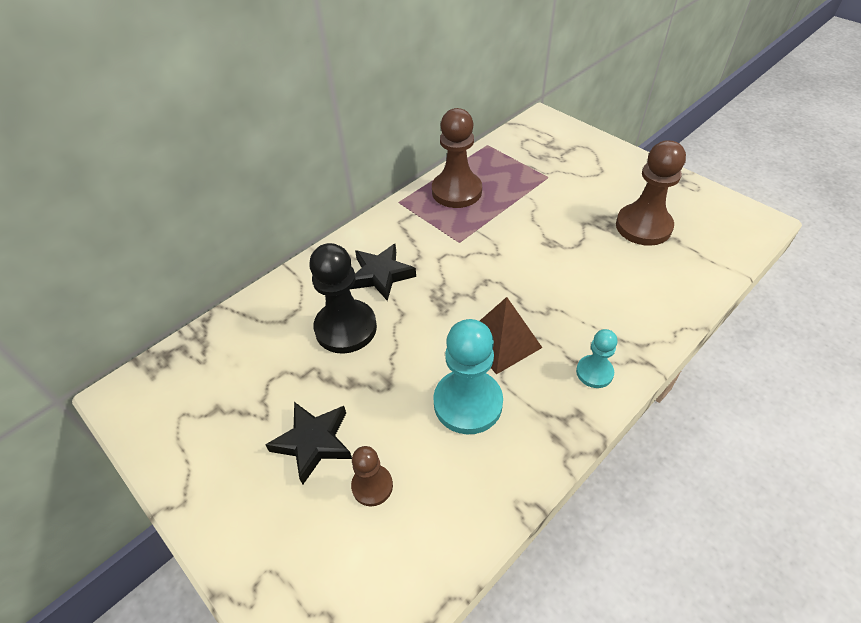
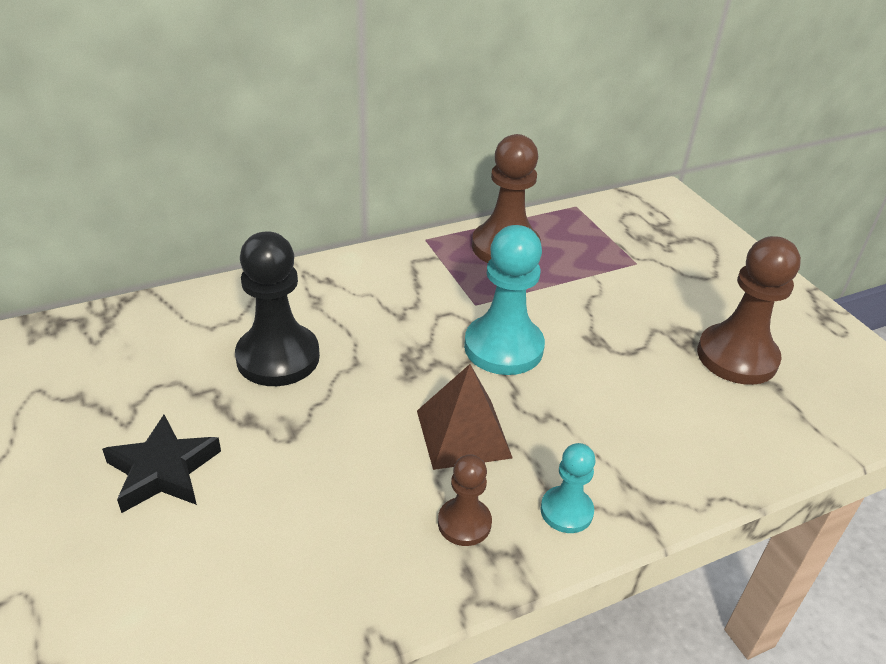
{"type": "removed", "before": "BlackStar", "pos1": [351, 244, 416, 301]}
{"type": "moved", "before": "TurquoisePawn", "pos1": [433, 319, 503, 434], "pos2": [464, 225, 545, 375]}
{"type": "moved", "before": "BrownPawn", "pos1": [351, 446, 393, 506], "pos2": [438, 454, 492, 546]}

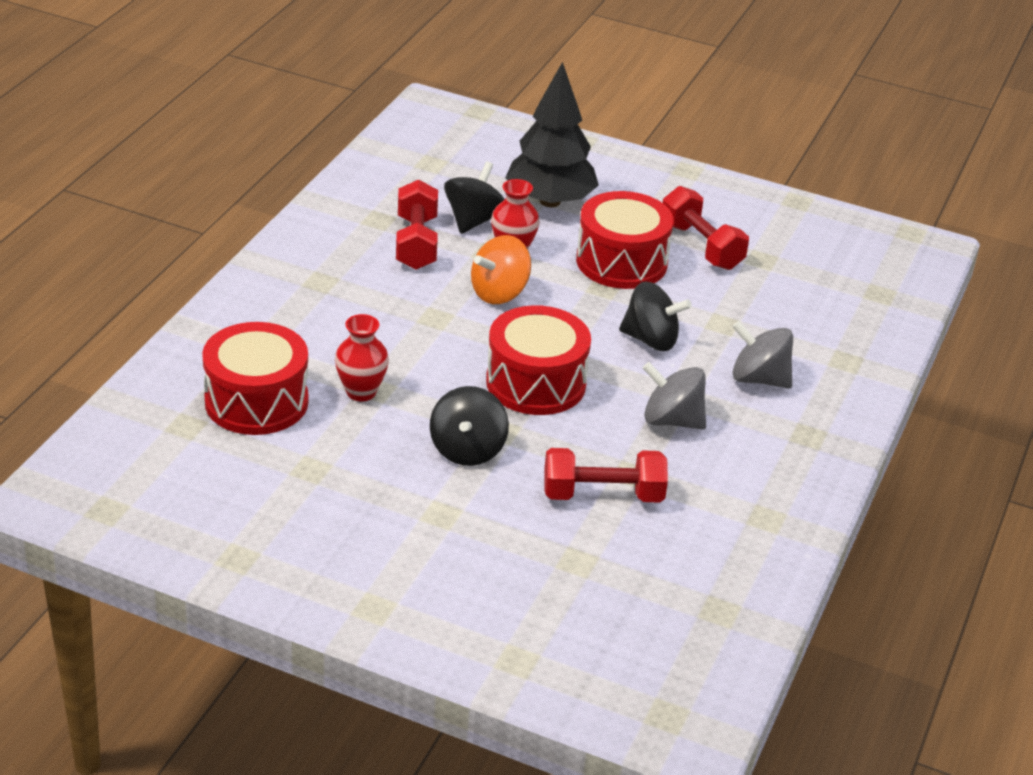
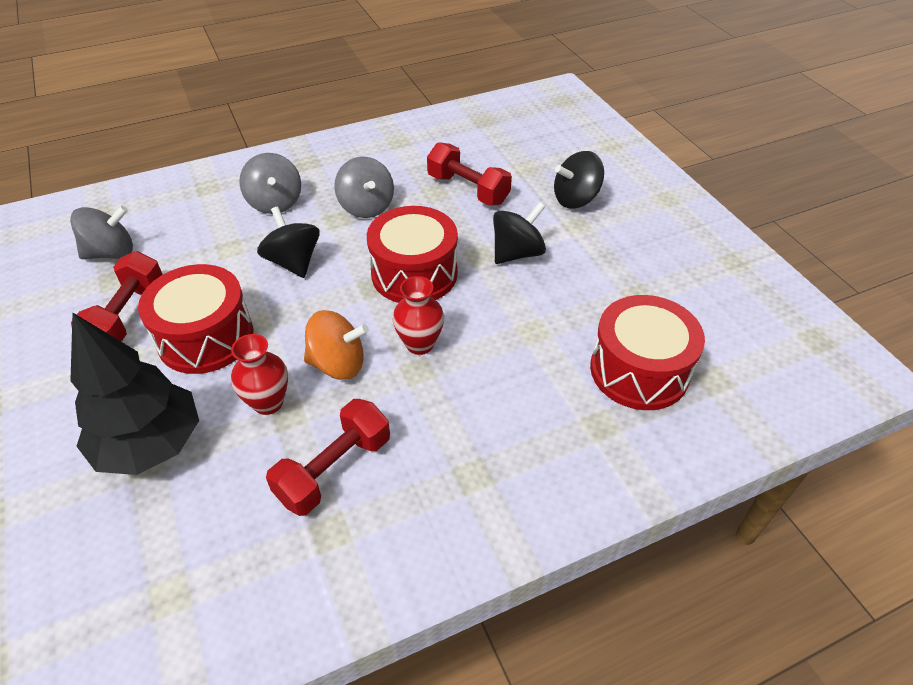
{"type": "moved", "before": "BlackSpinningTop", "pos1": [444, 162, 504, 234], "pos2": [554, 151, 604, 209]}
{"type": "moved", "before": "RedVase", "pos1": [335, 314, 389, 401], "pos2": [393, 276, 444, 355]}
{"type": "added", "after": "GreySpinningTop", "pos2": [70, 205, 133, 259]}

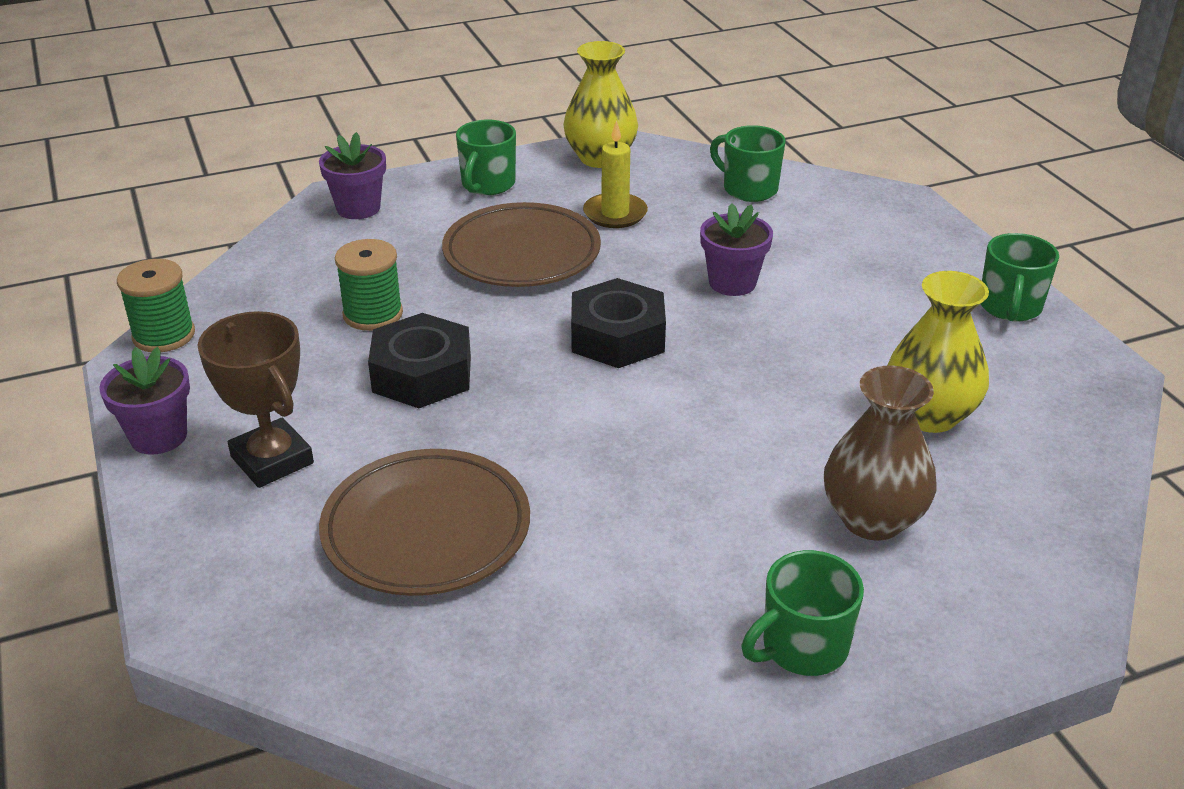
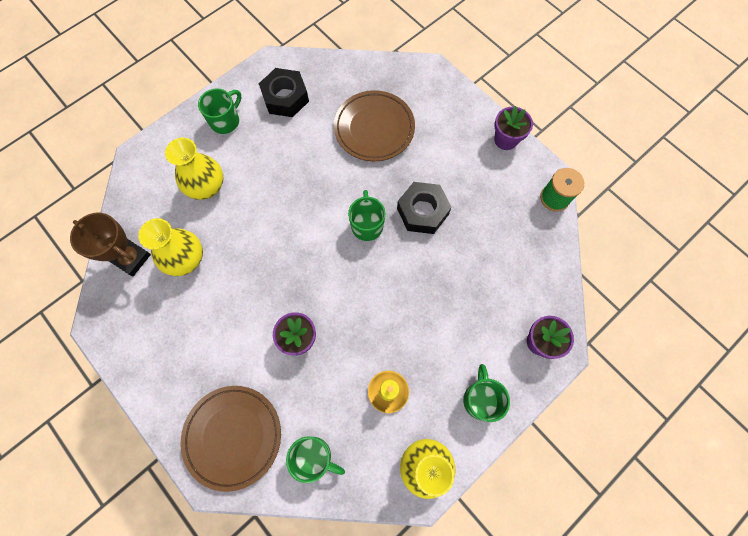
{"type": "moved", "before": "BrownPlate", "pos1": [442, 202, 601, 287], "pos2": [181, 386, 281, 492]}
{"type": "moved", "before": "GreenMug", "pos1": [981, 233, 1059, 321], "pos2": [348, 190, 385, 241]}
{"type": "removed", "before": "GreenSpool", "pos1": [335, 239, 403, 331]}
{"type": "moved", "before": "BlackNut", "pos1": [571, 278, 666, 368], "pos2": [259, 68, 309, 117]}
{"type": "moved", "before": "BrownTrophy", "pos1": [197, 311, 314, 488], "pos2": [70, 213, 151, 276]}
{"type": "recoloured", "before": "BrownVase", "after": "YellowVase", "pos1": [824, 366, 937, 541], "pos2": [165, 138, 223, 200]}

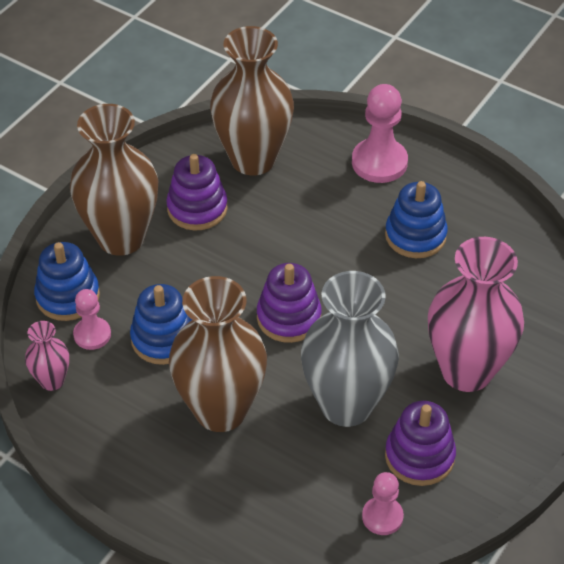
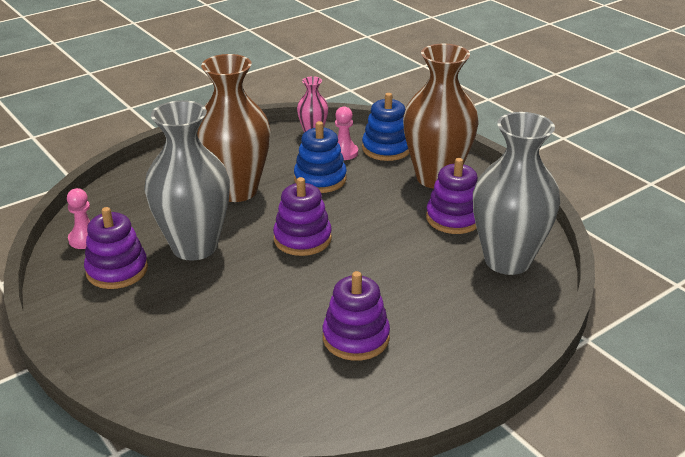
{"type": "recoloured", "before": "BrownVase", "after": "GreyVase", "pos1": [210, 26, 294, 175], "pos2": [473, 112, 560, 275]}
{"type": "removed", "before": "PinkPawn", "pos1": [352, 84, 408, 183]}
{"type": "recoloured", "before": "BlueStackingToy", "after": "PurpleStackingToy", "pos1": [385, 181, 448, 258], "pos2": [322, 271, 390, 361]}
{"type": "removed", "before": "PinkVase", "pos1": [428, 237, 524, 392]}

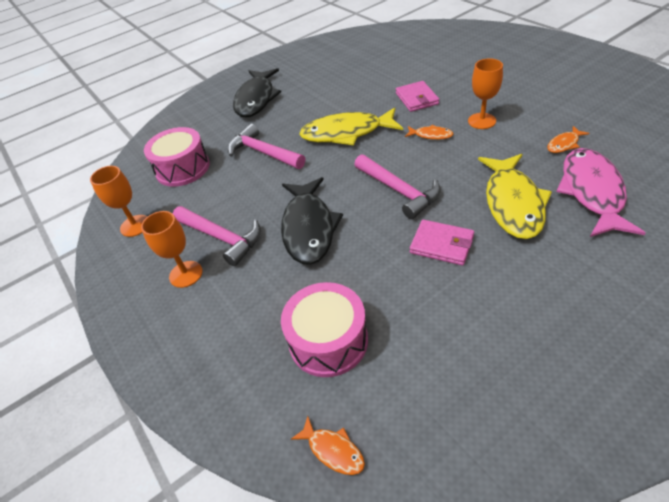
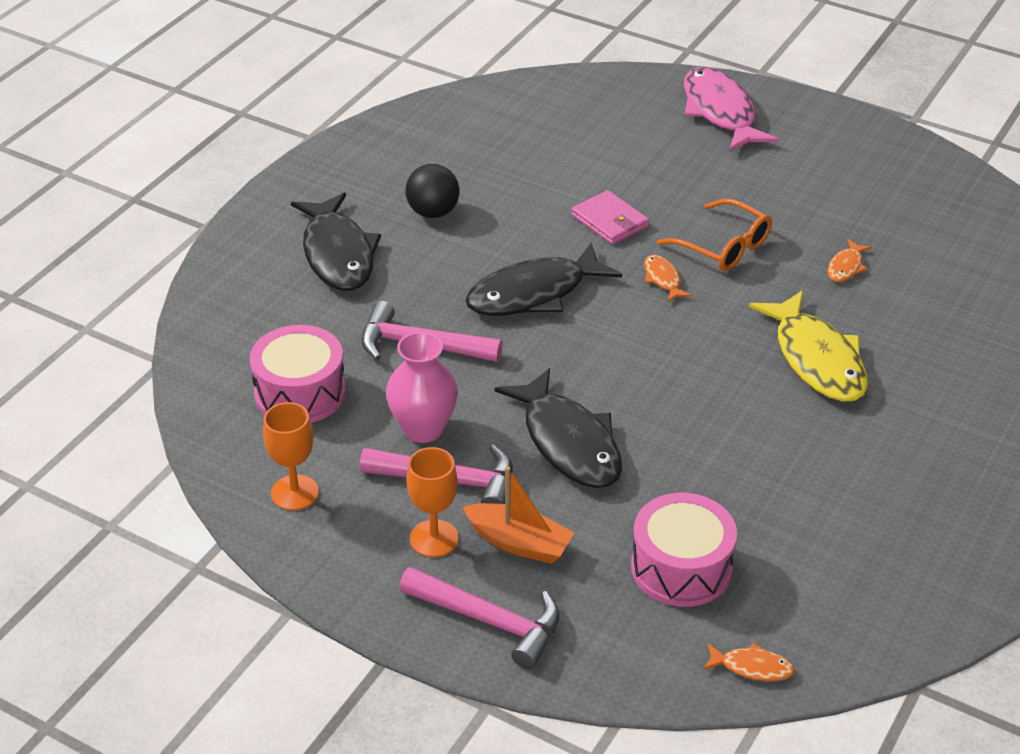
{"type": "replaced", "before": "OrangeGoblet", "after": "OrangeGlasses", "pos1": [468, 58, 503, 129], "pos2": [657, 199, 772, 271]}
{"type": "recoloured", "before": "YellowFish", "after": "BlackFish", "pos1": [299, 107, 403, 145], "pos2": [465, 242, 622, 316]}
{"type": "turned", "before": "OrangeFish", "pos1": [405, 125, 453, 140], "pos2": [644, 255, 692, 302], "turn": -105}
{"type": "moved", "before": "PinkFish", "pos1": [556, 148, 645, 237], "pos2": [684, 67, 779, 152]}
{"type": "moved", "before": "PinkHammer", "pos1": [354, 154, 441, 219], "pos2": [399, 567, 559, 669]}
{"type": "removed", "before": "PinkWallet", "pos1": [410, 220, 474, 266]}
{"type": "added", "after": "BlackBall", "pos2": [405, 164, 459, 218]}
{"type": "added", "after": "PinkVase", "pos2": [386, 332, 458, 443]}
{"type": "added", "after": "OrangeBoat", "pos2": [463, 466, 575, 564]}

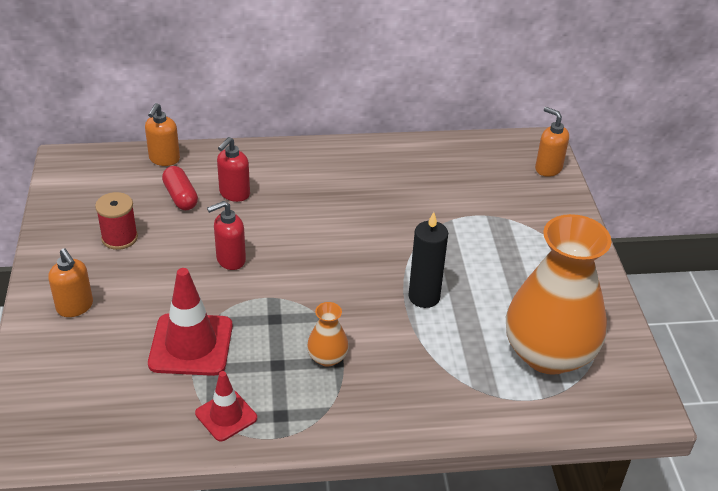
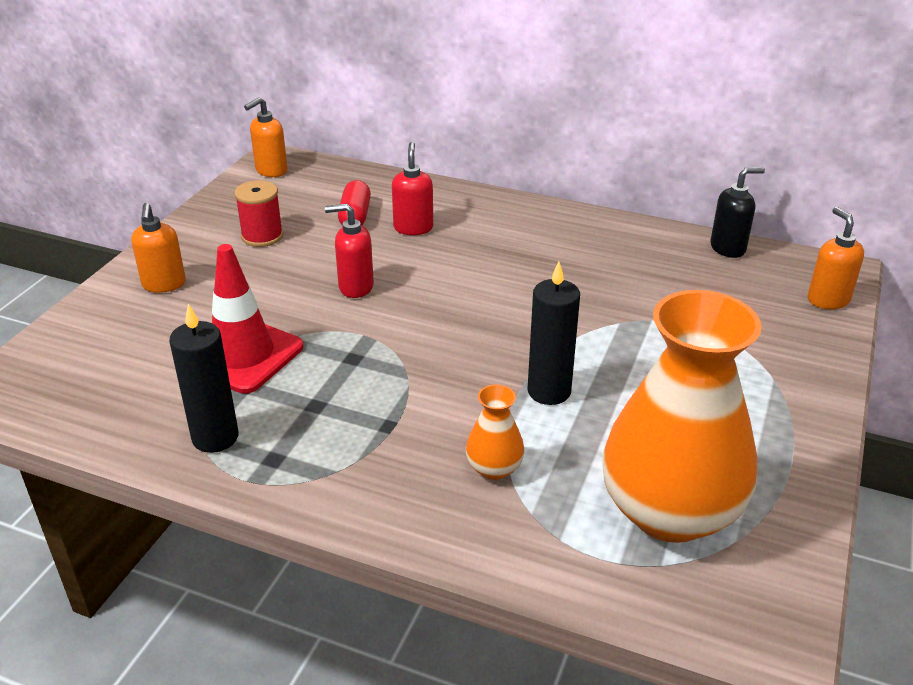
{"type": "moved", "before": "OrangeSoapDispenser", "pos1": [145, 103, 180, 166], "pos2": [244, 97, 287, 177]}
{"type": "turned", "before": "RedSoapDispenser", "pos1": [217, 137, 250, 202], "pos2": [392, 142, 433, 235], "turn": 120}
{"type": "moved", "before": "OrangeVase", "pos1": [307, 302, 349, 367], "pos2": [466, 384, 525, 480]}
{"type": "replaced", "before": "RedTrafficCone", "after": "BlackCandle", "pos1": [195, 371, 257, 441], "pos2": [169, 304, 239, 453]}
{"type": "added", "after": "BlackSoapDispenser", "pos2": [710, 167, 765, 258]}

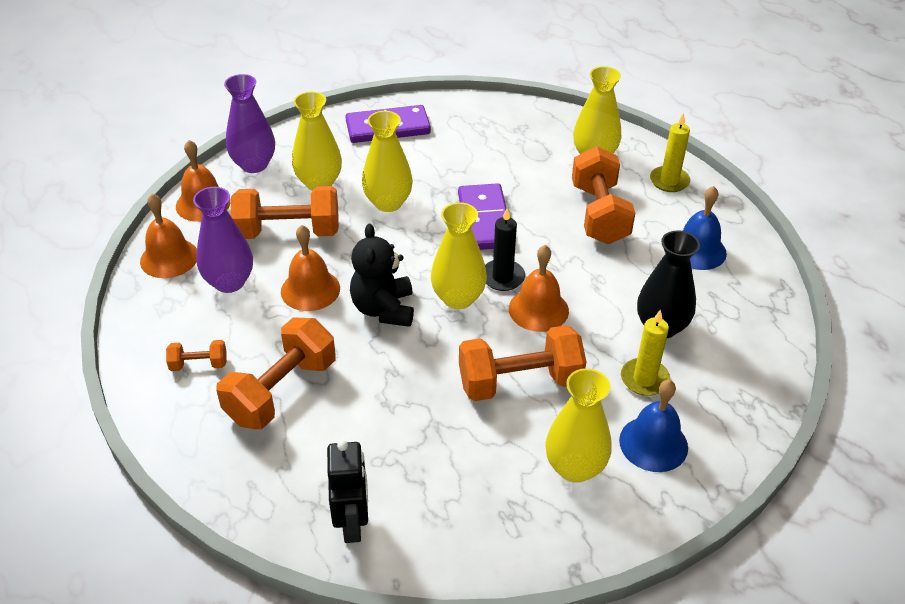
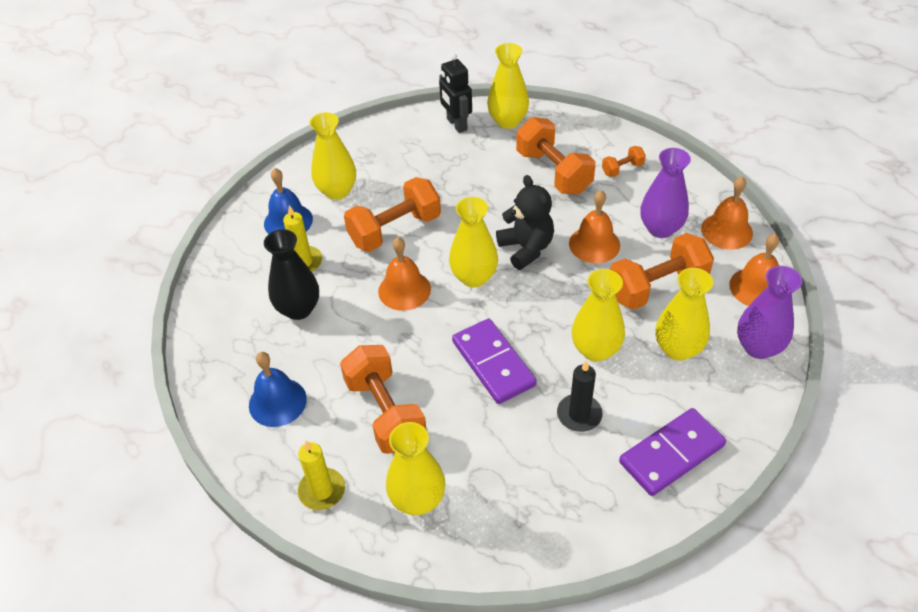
{"type": "moved", "before": "BlackCandle", "pos1": [485, 208, 525, 291], "pos2": [557, 361, 603, 432]}
{"type": "turned", "before": "OrangeDumbbell", "pos1": [216, 317, 336, 429], "pos2": [516, 117, 596, 194], "turn": -45}
{"type": "added", "after": "YellowVase", "pos2": [487, 43, 529, 129]}

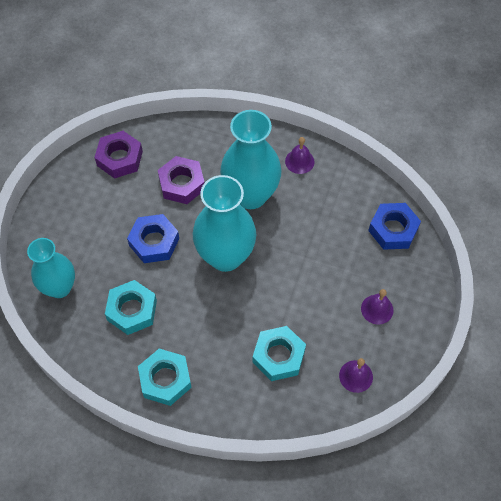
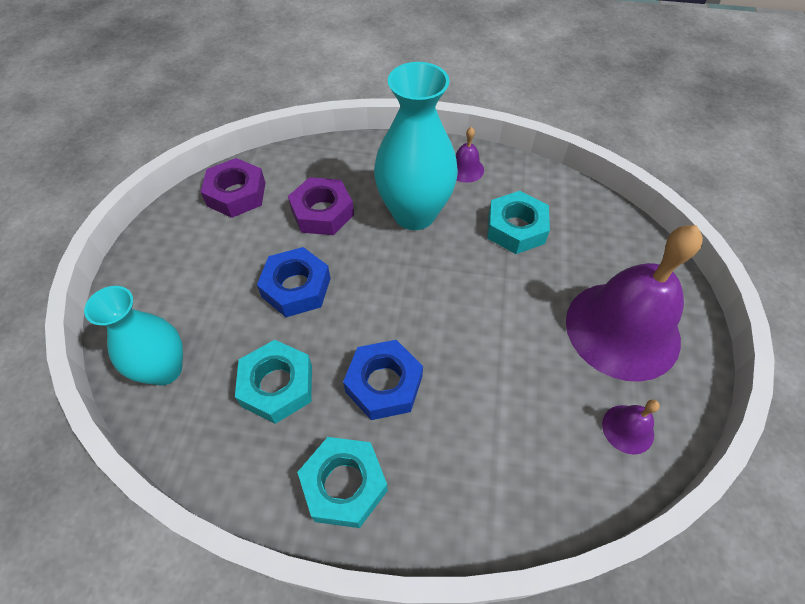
{"type": "removed", "before": "TurquoiseVase", "pos1": [193, 175, 256, 272]}
{"type": "moved", "before": "BlueNut", "pos1": [368, 203, 421, 250], "pos2": [343, 340, 423, 420]}
{"type": "resized", "before": "PurpleBell", "pos1": [361, 289, 393, 324], "pos2": [566, 225, 703, 382], "scale": 2.47}
{"type": "moved", "before": "TurquoiseNut", "pos1": [253, 326, 306, 381], "pos2": [487, 191, 550, 254]}

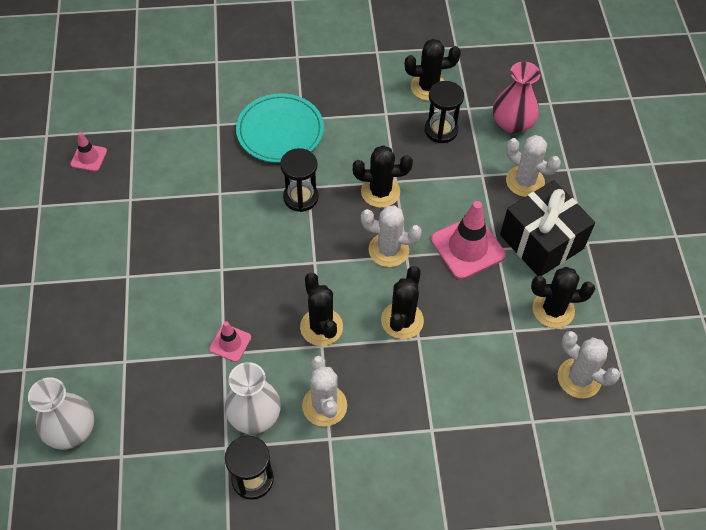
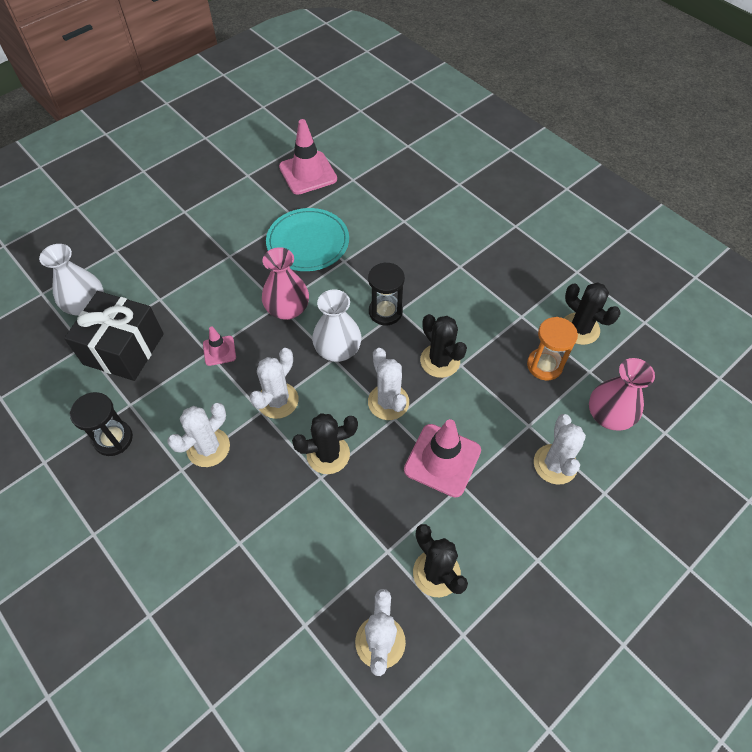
{"type": "recoloured", "before": "BlackHourglass", "after": "OrangeHourglass", "pos1": [425, 81, 464, 143], "pos2": [527, 317, 578, 380]}
{"type": "moved", "before": "TurquoisePlate", "pos1": [236, 93, 324, 163], "pos2": [266, 208, 349, 271]}
{"type": "resized", "before": "PinkTrafficCone", "pos1": [70, 132, 107, 172], "pos2": [279, 119, 337, 195], "scale": 1.87}
{"type": "moved", "before": "BlackGift", "pos1": [500, 180, 595, 276], "pos2": [64, 291, 164, 381]}
{"type": "recoloured", "before": "BlackCactus", "after": "WhiteCactus", "pos1": [300, 273, 343, 346], "pos2": [250, 348, 299, 419]}
{"type": "moved", "before": "WhiteVase", "pos1": [225, 362, 281, 434], "pos2": [312, 289, 361, 362]}
{"type": "added", "after": "PinkVase", "pos2": [262, 247, 309, 320]}

